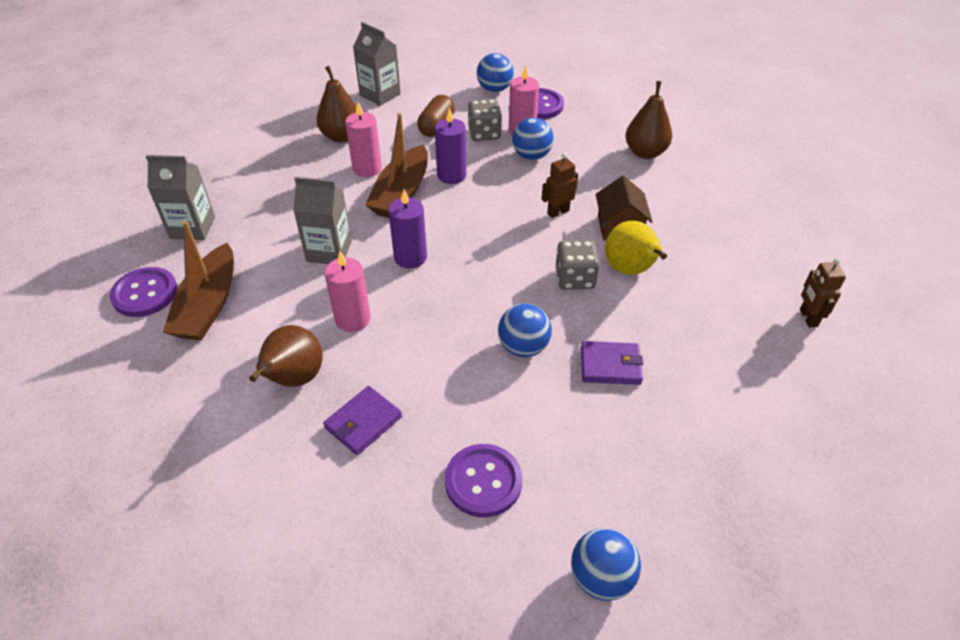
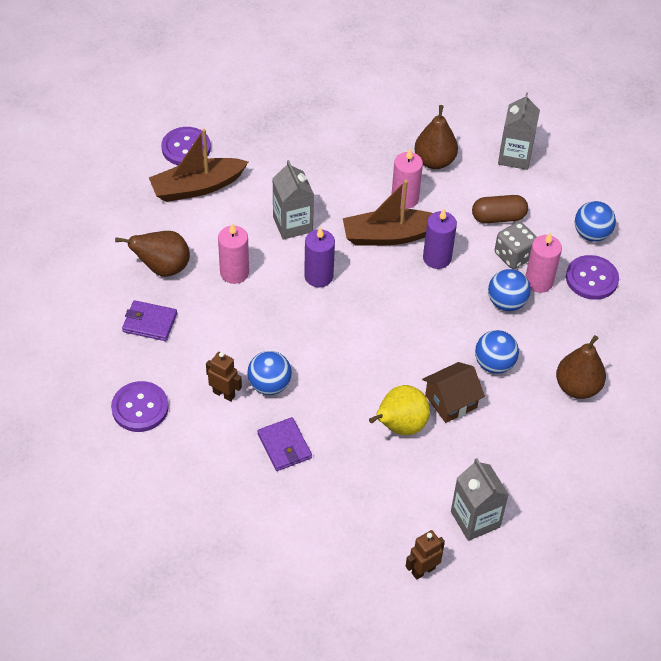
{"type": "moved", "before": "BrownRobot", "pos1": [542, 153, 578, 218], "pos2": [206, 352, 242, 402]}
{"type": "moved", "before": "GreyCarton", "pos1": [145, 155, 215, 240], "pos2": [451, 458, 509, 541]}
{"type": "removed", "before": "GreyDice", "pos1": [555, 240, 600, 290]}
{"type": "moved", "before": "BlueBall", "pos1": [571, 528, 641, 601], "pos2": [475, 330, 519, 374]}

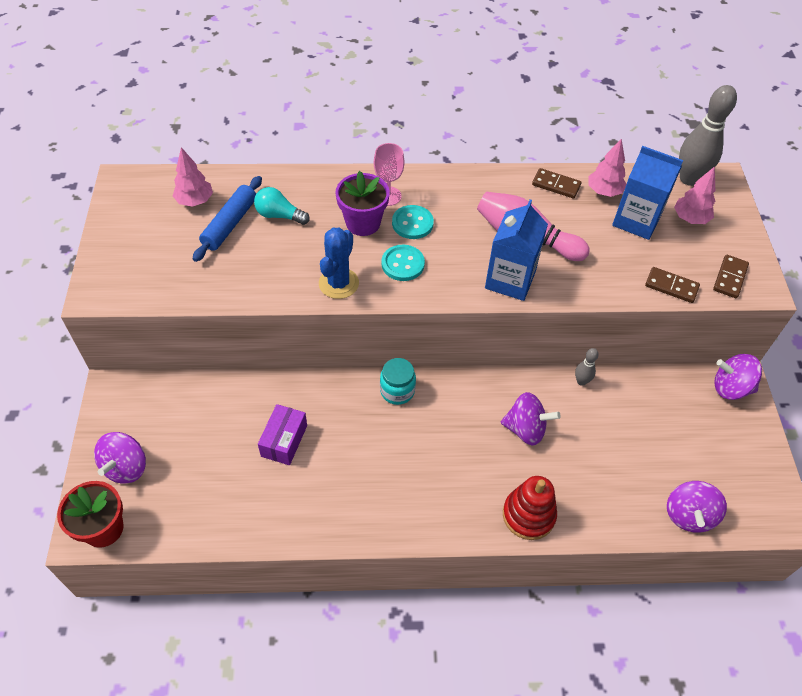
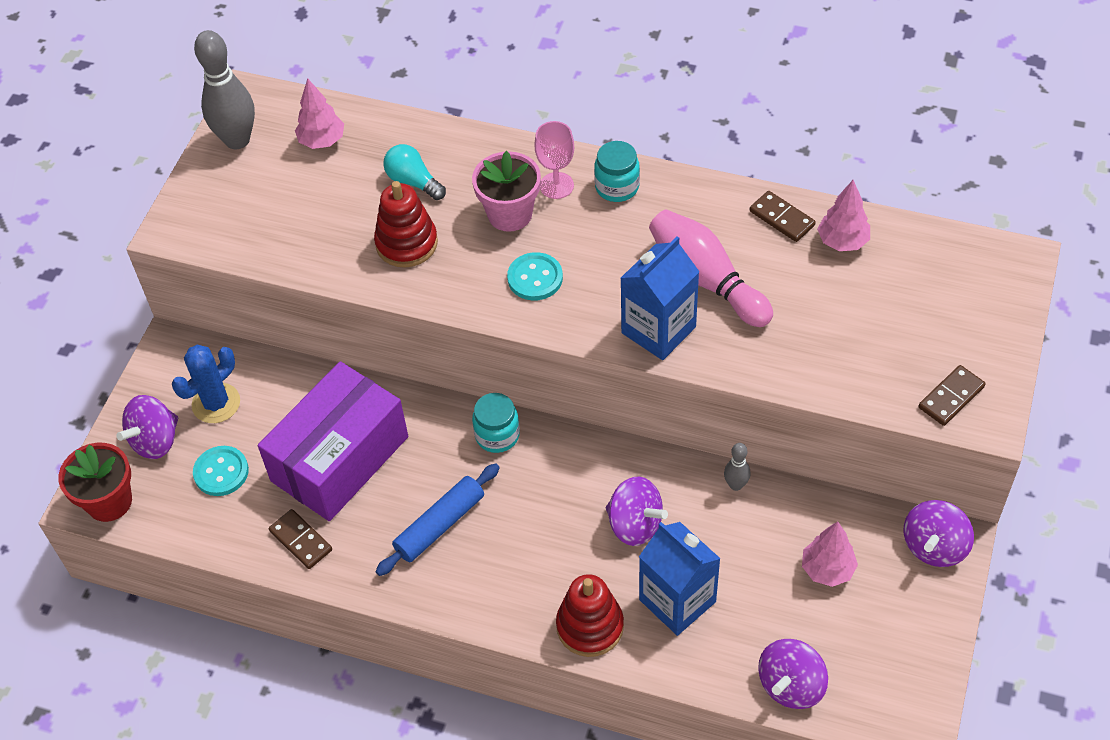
{"type": "moved", "before": "GreyBowlingPin", "pos1": [679, 85, 737, 186], "pos2": [194, 30, 255, 150]}
{"type": "moved", "before": "BlueCarton", "pos1": [612, 146, 683, 240], "pos2": [639, 522, 721, 636]}
{"type": "moved", "before": "PinkTree", "pos1": [674, 166, 715, 224], "pos2": [802, 521, 858, 587]}
{"type": "recoloured", "before": "PurpleFlowerPot", "after": "PinkFlowerPot", "pos1": [335, 171, 390, 236], "pos2": [472, 151, 541, 232]}
{"type": "moved", "before": "BlueRollingPin", "pos1": [193, 176, 262, 262], "pos2": [375, 463, 500, 576]}
{"type": "moved", "before": "TurquoiseButton", "pos1": [392, 205, 434, 239], "pos2": [193, 446, 249, 496]}
{"type": "moved", "before": "BlueCactus", "pos1": [319, 228, 359, 299], "pos2": [172, 345, 240, 423]}
{"type": "moved", "before": "BrownDomino", "pos1": [645, 267, 700, 303], "pos2": [269, 509, 332, 569]}
{"type": "turned", "before": "PurpleSpinningTop", "pos1": [714, 354, 762, 400], "pos2": [903, 500, 974, 567], "turn": -90}
{"type": "resized", "before": "PurpleBox", "pos1": [258, 404, 307, 465], "pos2": [258, 361, 408, 521], "scale": 2.06}
{"type": "added", "after": "TurquoiseJar", "pos2": [594, 141, 640, 202]}
{"type": "added", "after": "RedStackingToy", "pos2": [374, 181, 438, 267]}

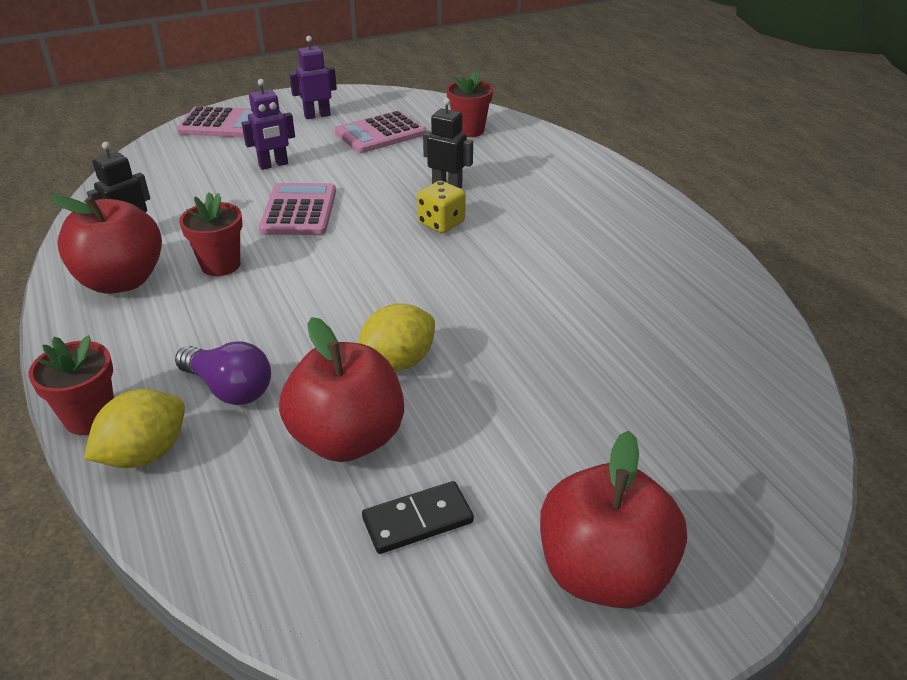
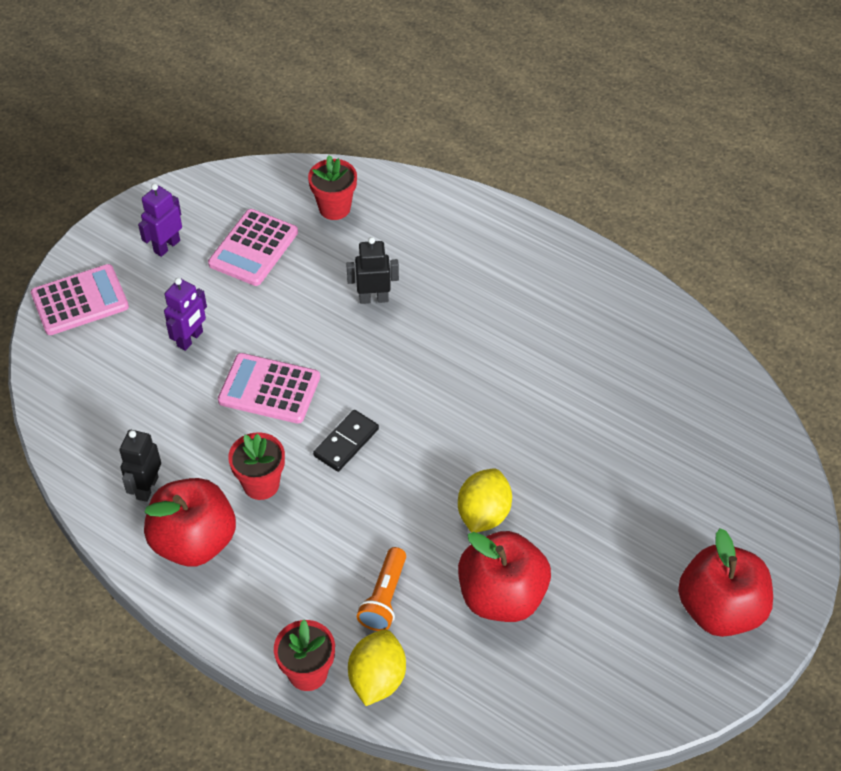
{"type": "removed", "before": "YellowDice", "pos1": [417, 181, 466, 233]}
{"type": "turned", "before": "PinkCalculator", "pos1": [259, 183, 336, 235], "pos2": [218, 353, 320, 424], "turn": -45}
{"type": "replaced", "before": "PurpleLightBulb", "after": "OrangeFlashlight", "pos1": [175, 341, 271, 405], "pos2": [357, 547, 406, 631]}
{"type": "moved", "before": "BlackDomino", "pos1": [362, 481, 474, 554], "pos2": [313, 410, 379, 472]}

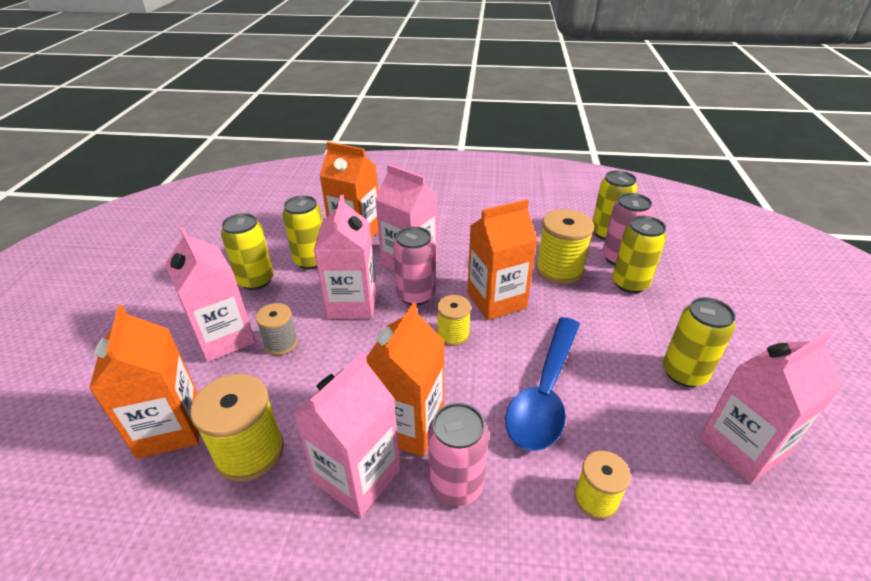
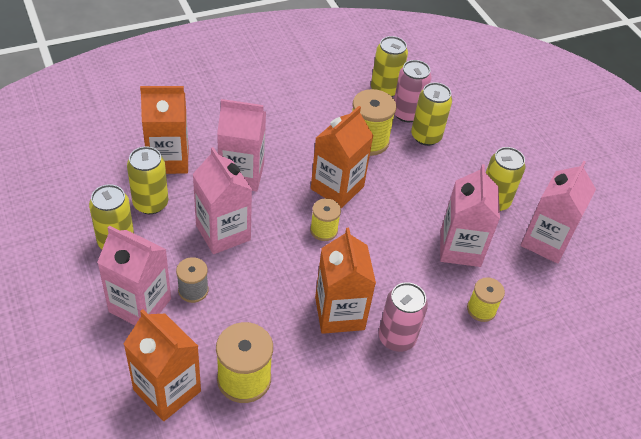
{"type": "removed", "before": "PinkCan", "pos1": [393, 226, 435, 305]}
{"type": "removed", "before": "BlueSpoon", "pos1": [505, 317, 580, 451]}
{"type": "moved", "before": "PinkCarton", "pos1": [293, 352, 400, 517], "pos2": [440, 164, 500, 267]}

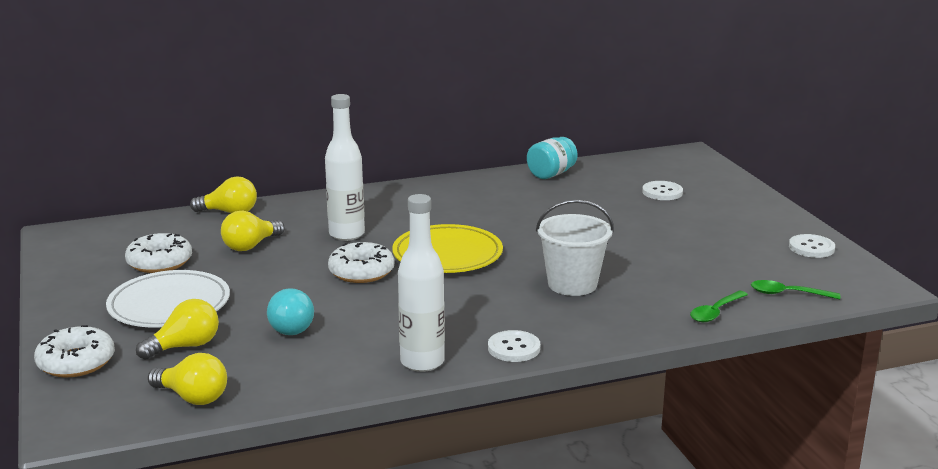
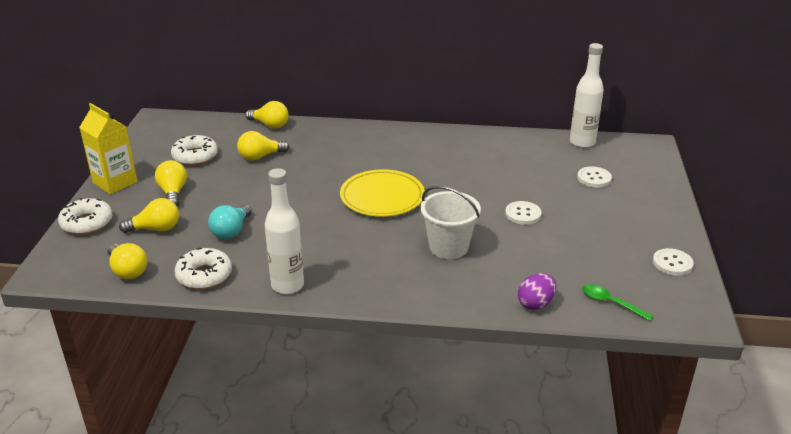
{"type": "moved", "before": "WhiteBottle", "pos1": [325, 94, 365, 241], "pos2": [570, 43, 604, 148]}
{"type": "removed", "before": "TurquoiseJar", "pos1": [527, 137, 578, 179]}
{"type": "moved", "before": "WhiteDonut", "pos1": [328, 242, 394, 283], "pos2": [174, 248, 232, 289]}
{"type": "replaced", "before": "WhitePlate", "after": "YellowLightBulb", "pos1": [106, 270, 230, 327], "pos2": [155, 160, 187, 206]}
{"type": "replaced", "before": "GreenSpoon", "after": "PurpleEgg", "pos1": [690, 291, 748, 322], "pos2": [518, 273, 556, 310]}
{"type": "moved", "before": "WhiteButton", "pos1": [488, 330, 540, 362], "pos2": [505, 201, 541, 225]}
{"type": "added", "after": "YellowCarton", "pos2": [79, 103, 137, 194]}

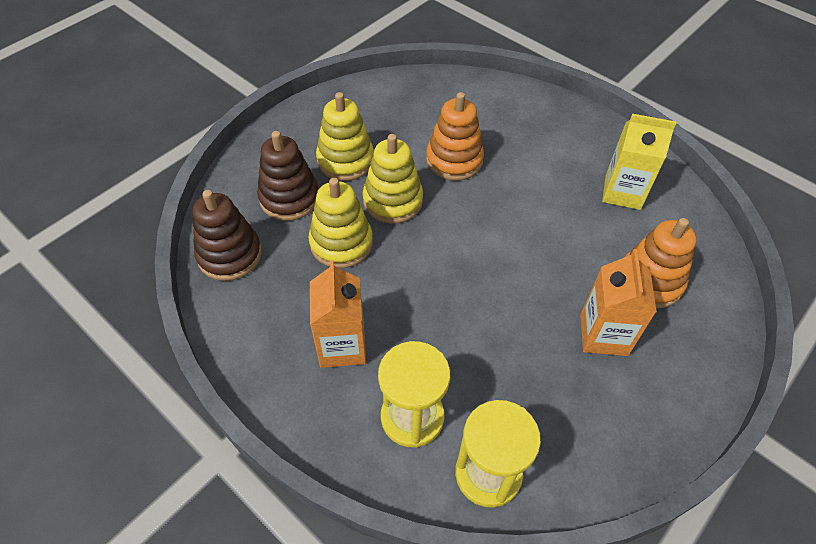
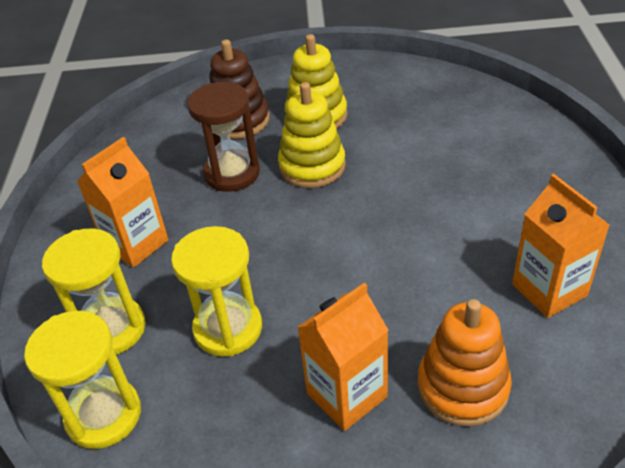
{"type": "removed", "before": "OrangeStackingToy", "pos1": [426, 92, 484, 181]}
{"type": "recoloured", "before": "YellowCarton", "after": "OrangeCarton", "pos1": [602, 114, 677, 210], "pos2": [512, 174, 610, 318]}
{"type": "replaced", "before": "YellowStackingToy", "after": "BrownHourglass", "pos1": [308, 178, 373, 268], "pos2": [187, 82, 260, 192]}
{"type": "removed", "before": "BrownStackingToy", "pos1": [193, 190, 262, 281]}
{"type": "added", "after": "YellowHourglass", "pos2": [171, 226, 262, 357]}

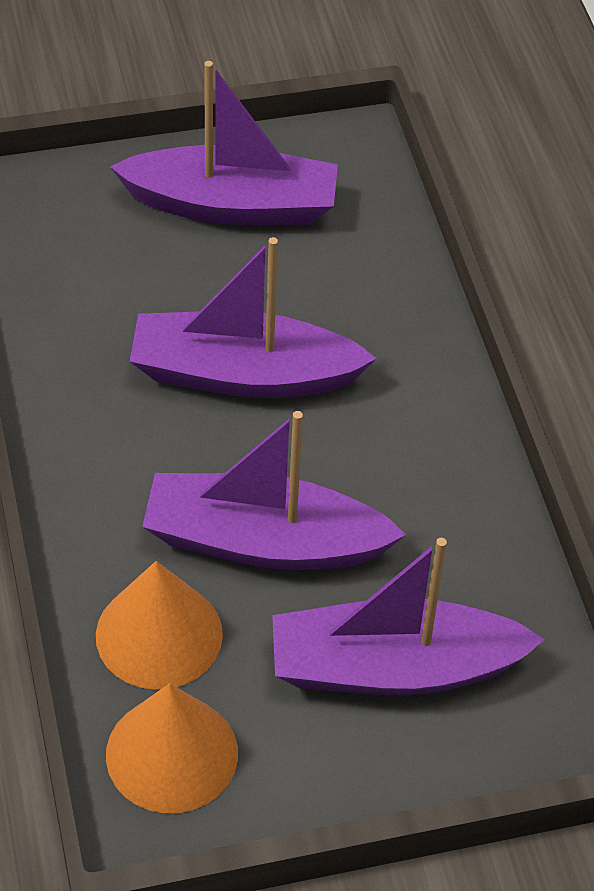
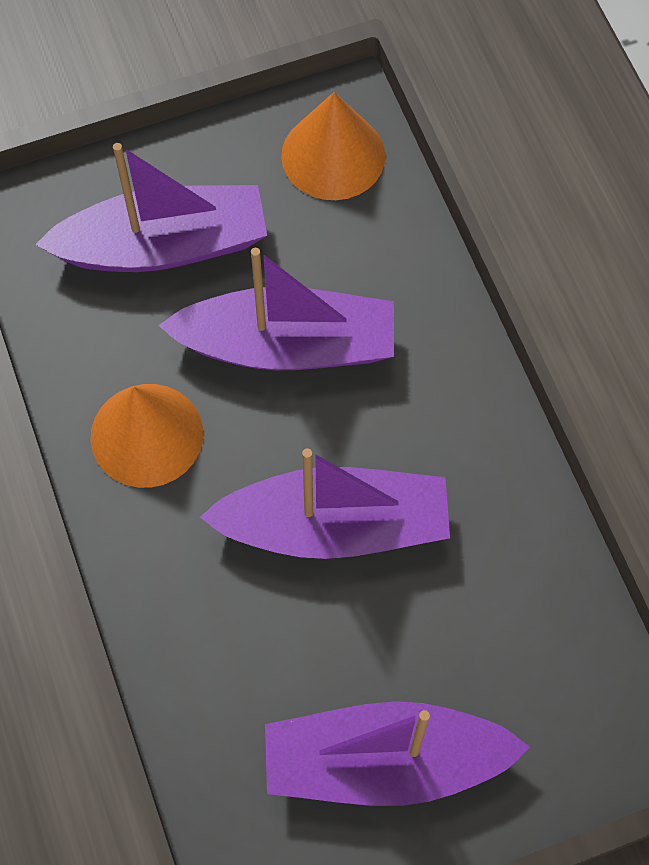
{"type": "moved", "before": "OrangeCone", "pos1": [96, 561, 223, 690], "pos2": [91, 384, 203, 488]}

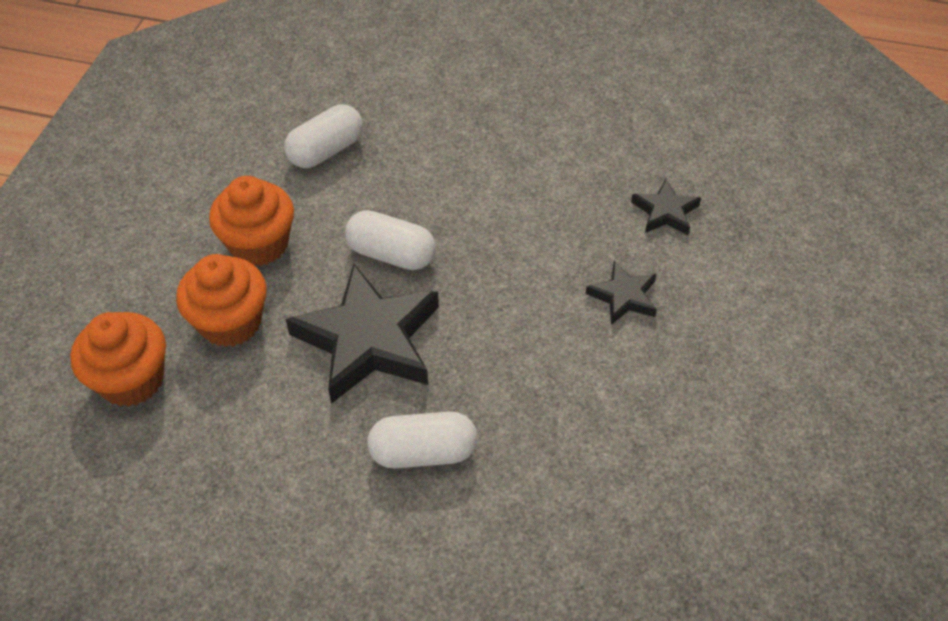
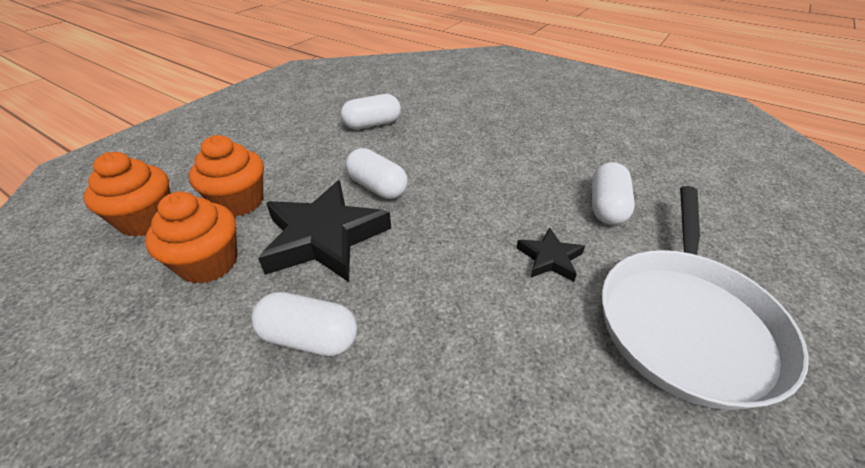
{"type": "moved", "before": "OrangeCupcake", "pos1": [209, 176, 294, 266], "pos2": [145, 191, 237, 284]}
{"type": "replaced", "before": "BlackStar", "after": "WhiteCapsule", "pos1": [631, 179, 701, 235], "pos2": [592, 162, 635, 225]}
{"type": "added", "after": "WhitePan", "pos2": [602, 186, 809, 410]}

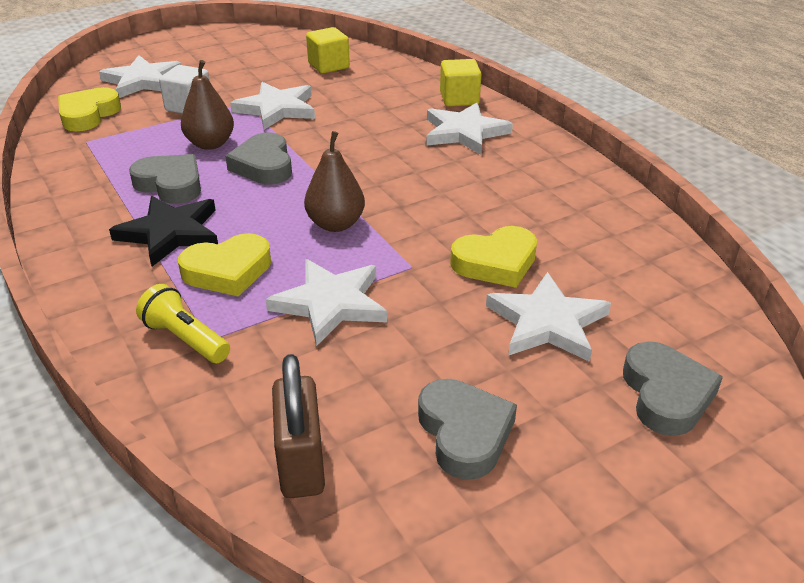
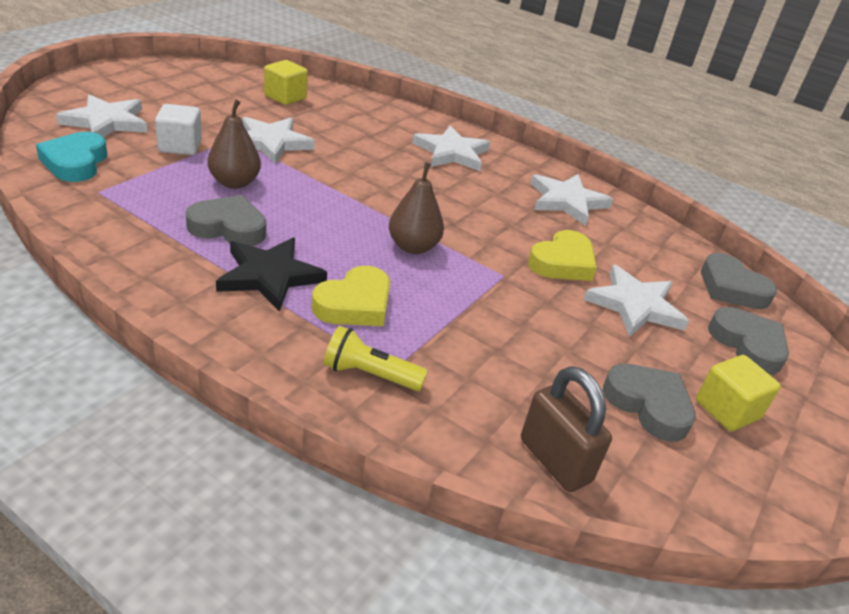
{"type": "moved", "before": "YellowCube", "pos1": [440, 59, 481, 106], "pos2": [696, 355, 781, 431]}
{"type": "recoloured", "before": "YellowHeart", "after": "TurquoiseHeart", "pos1": [58, 87, 121, 131], "pos2": [36, 132, 107, 182]}
{"type": "moved", "before": "GreyHeart", "pos1": [225, 133, 292, 184], "pos2": [701, 253, 777, 309]}
{"type": "moved", "before": "WhiteStar", "pos1": [266, 259, 387, 346], "pos2": [530, 174, 613, 226]}

